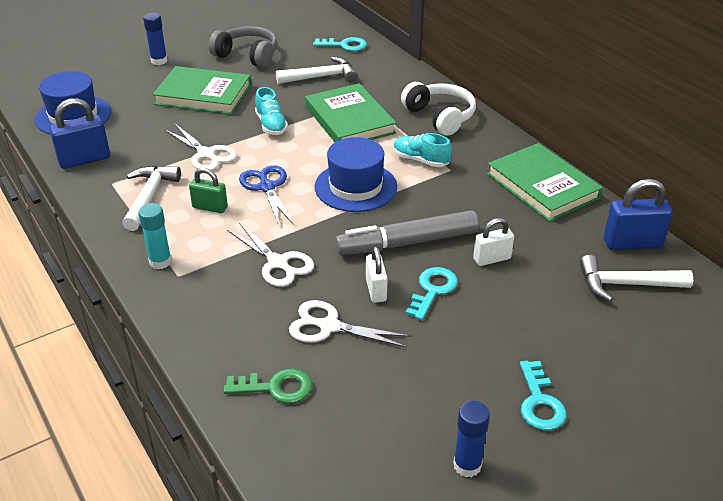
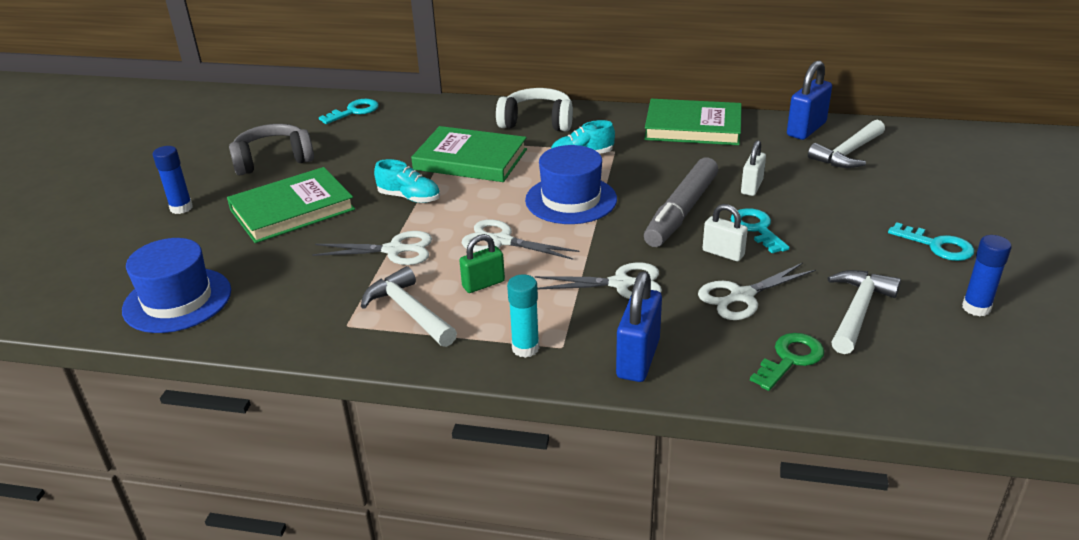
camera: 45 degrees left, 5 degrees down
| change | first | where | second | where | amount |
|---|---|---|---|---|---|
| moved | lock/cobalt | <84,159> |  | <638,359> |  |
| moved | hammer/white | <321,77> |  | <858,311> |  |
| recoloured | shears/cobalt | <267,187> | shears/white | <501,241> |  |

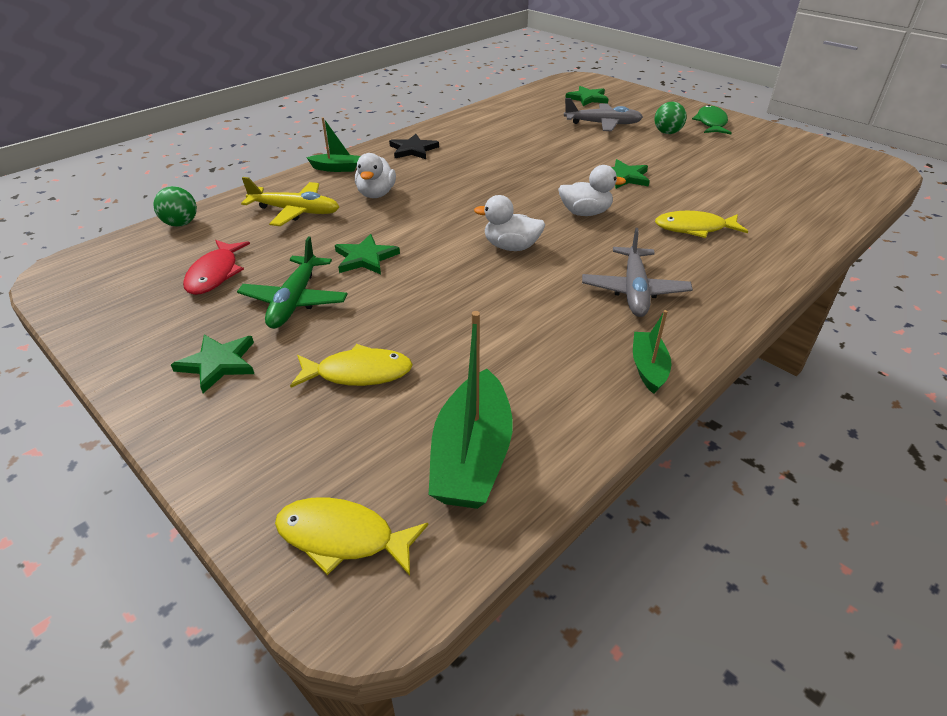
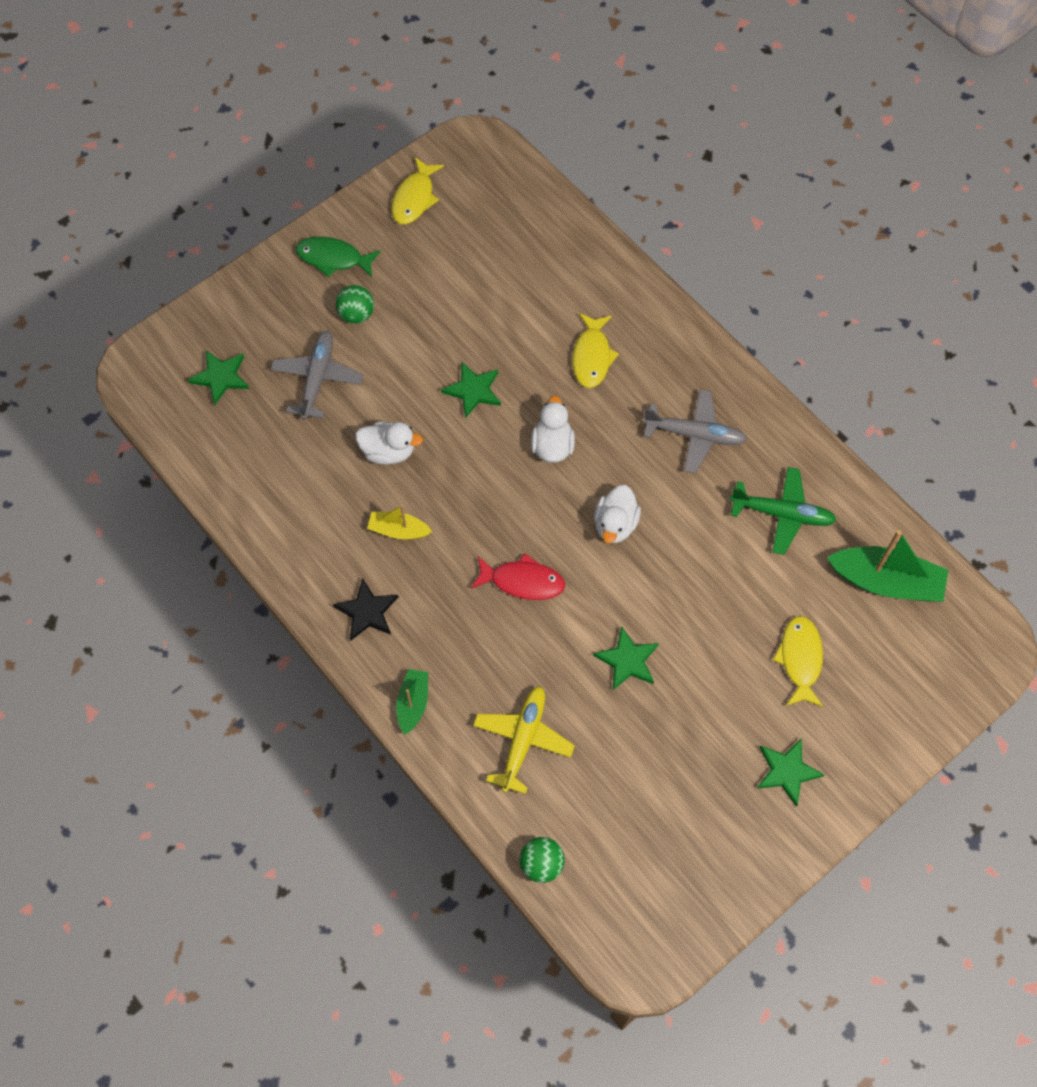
camera: 85 degrees left, 25 degrees up
| change | first | where | second | where | amount |
|---|---|---|---|---|---|
| removed | toy boat/emerald | <648,368> |  |  |  |
| added |  |  | toy boat/yellow | <398,530> |  |
| moved | fish/red | <215,274> |  | <523,581> |  |
| moved | aeroplane/emerald | <295,300> |  | <781,514> |  |
| moved | fish/yellow | <342,537> |  | <414,198> |  |
| moved | duck/white | <376,194> |  | <388,451> |  |

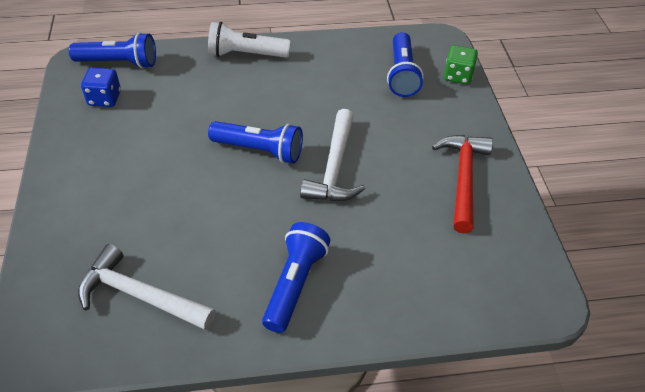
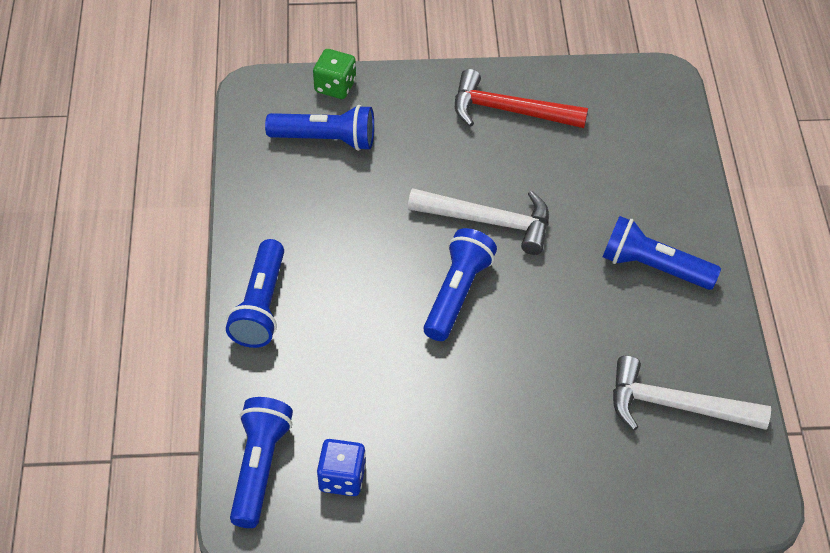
camera: 85 degrees left, 5 degrees up
| change | first | where | second | where | amount |
|---|---|---|---|---|---|
| recoloured | flashlight/white | <246,54> | flashlight/cobalt | <261,306> |  |
| turned | hammer/white | <139,295> |  | <675,405> | 75 degrees clockwise |

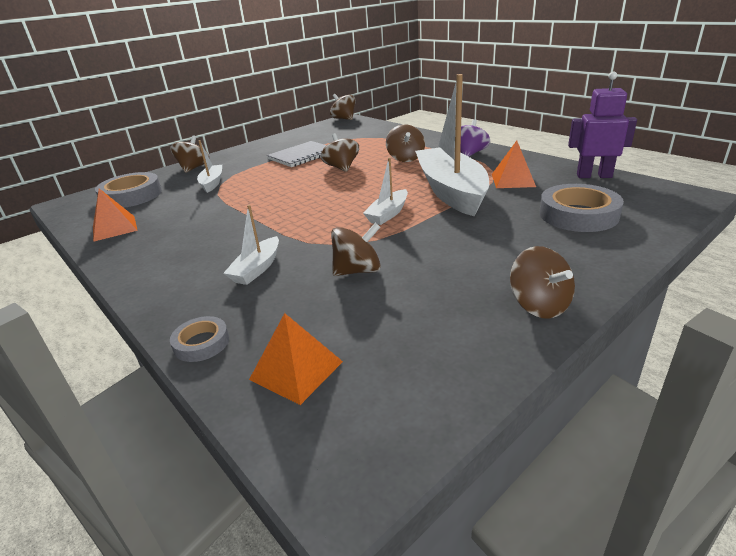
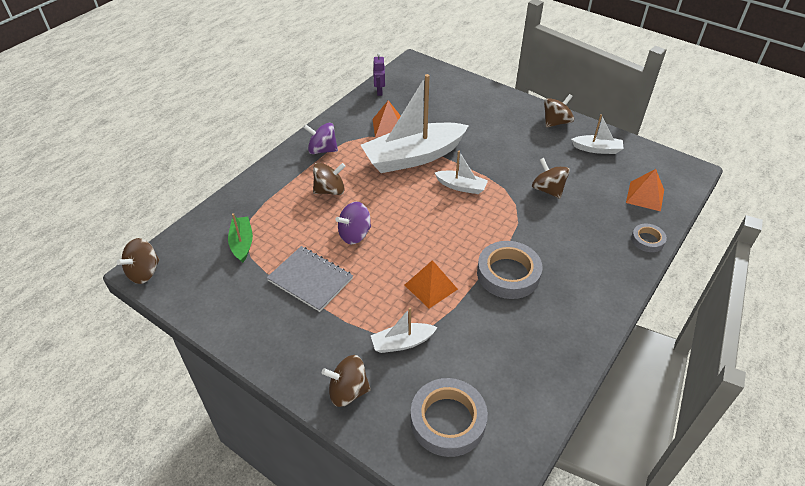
camera: 105 degrees left, 15 degrees up
| change | first | where | second | where | amount |
|---|---|---|---|---|---|
| added |  |  | toy boat/emerald | <242,243> |  |
| moved | pyramid shape/orange-coloured | <114,228> |  | <430,287> |  |
| moved | toy boat/white | <257,268> |  | <597,149> |  |
| moved | tape/ash-grey | <578,214> |  | <508,274> |  |
| recoloured | whirligig/brown | <341,168> | whirligig/purple | <354,234> |  |
| resized | toy robot/purple | <594,176> |  | <379,91> | x0.61 |

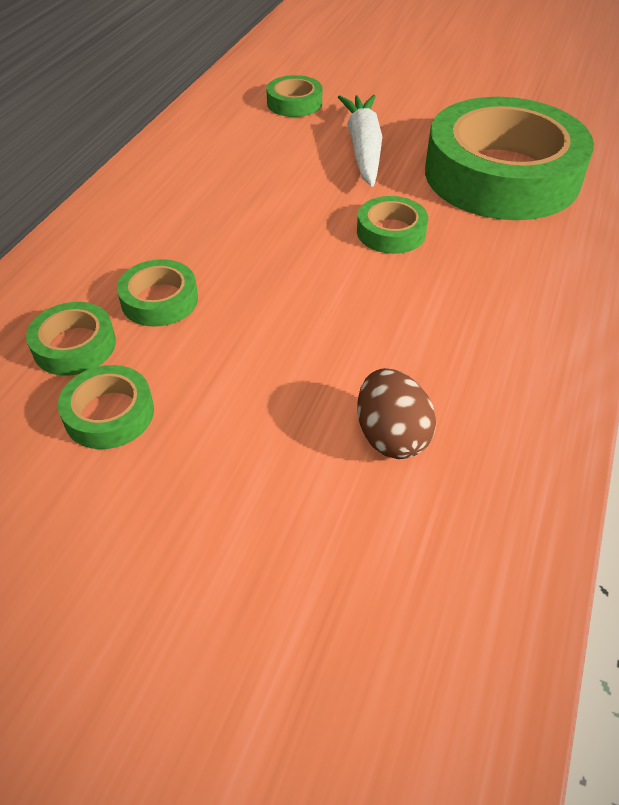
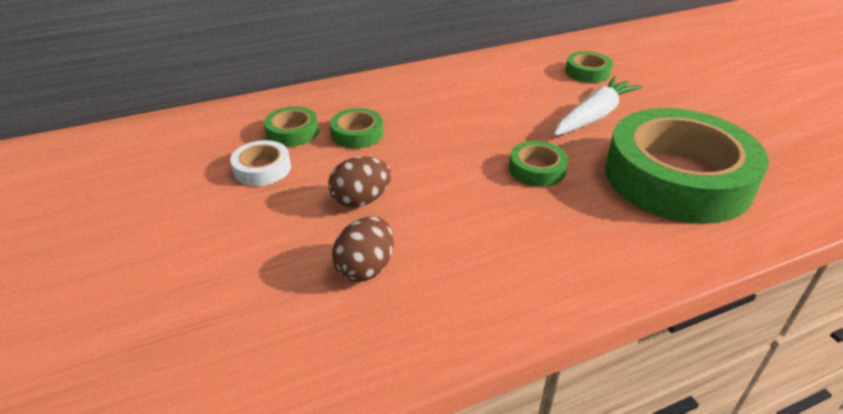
camera: 45 degrees right, 10 degrees down
| change | first | where | second | where | amount |
|---|---|---|---|---|---|
| added |  |  | egg shape/brown | <361,200> |  |
| recoloured | tape/emerald | <109,414> | tape/white | <262,169> |  |

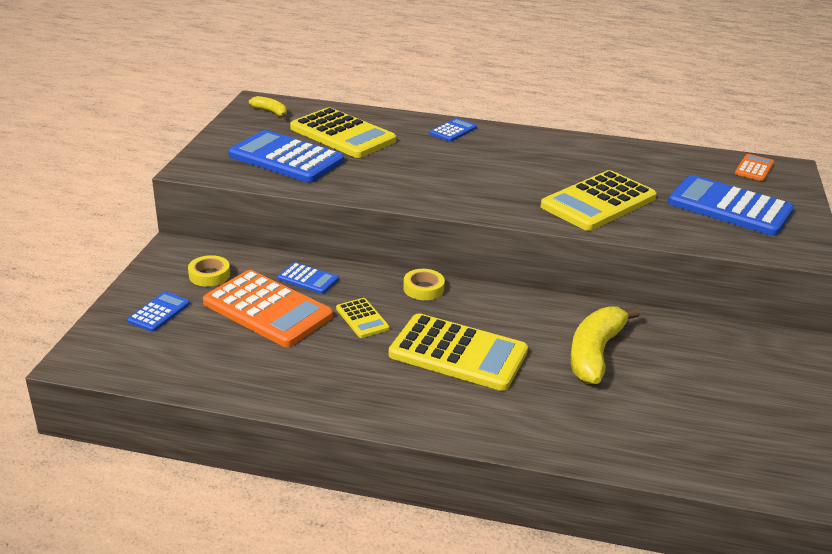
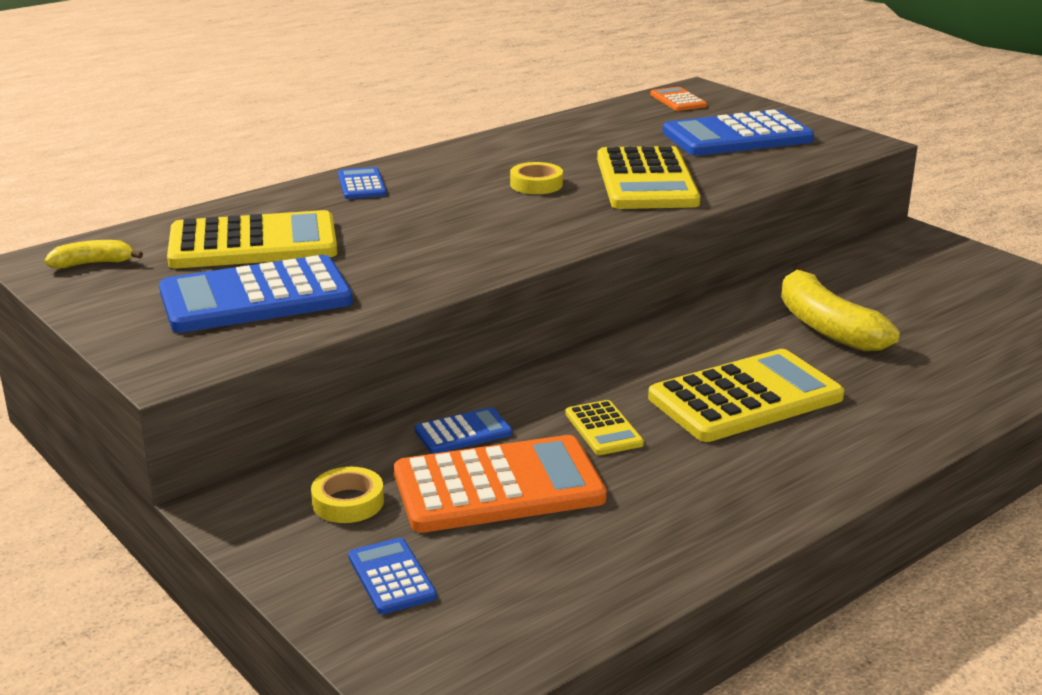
camera: 50 degrees left, 5 degrees down
| change | first | where | second | where | amount |
|---|---|---|---|---|---|
| moved | tape/yellow | <423,288> |  | <536,184> |  |
| turned | adding machine/yellow | <362,318> |  | <603,429> | 60 degrees clockwise |

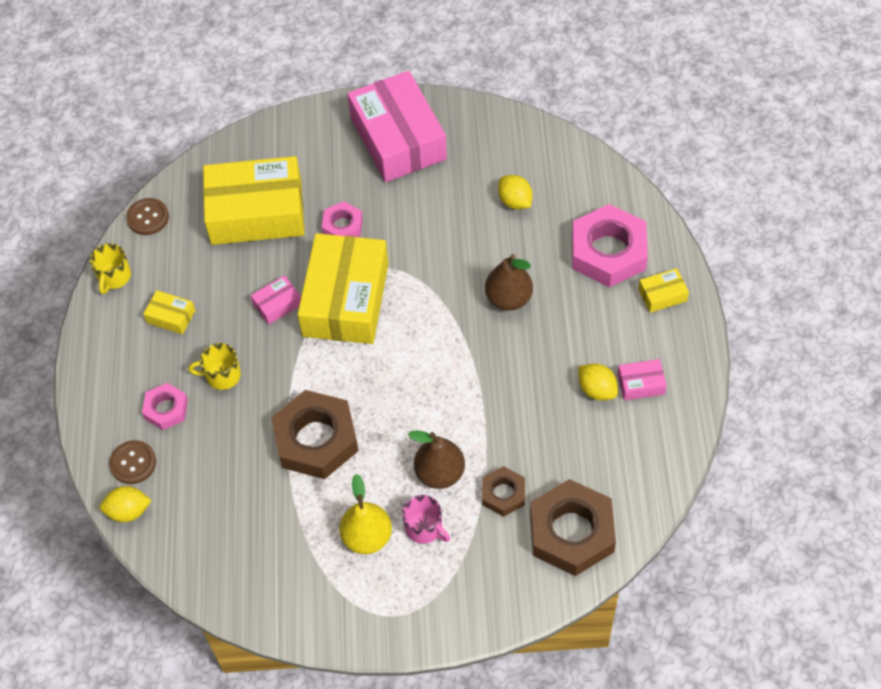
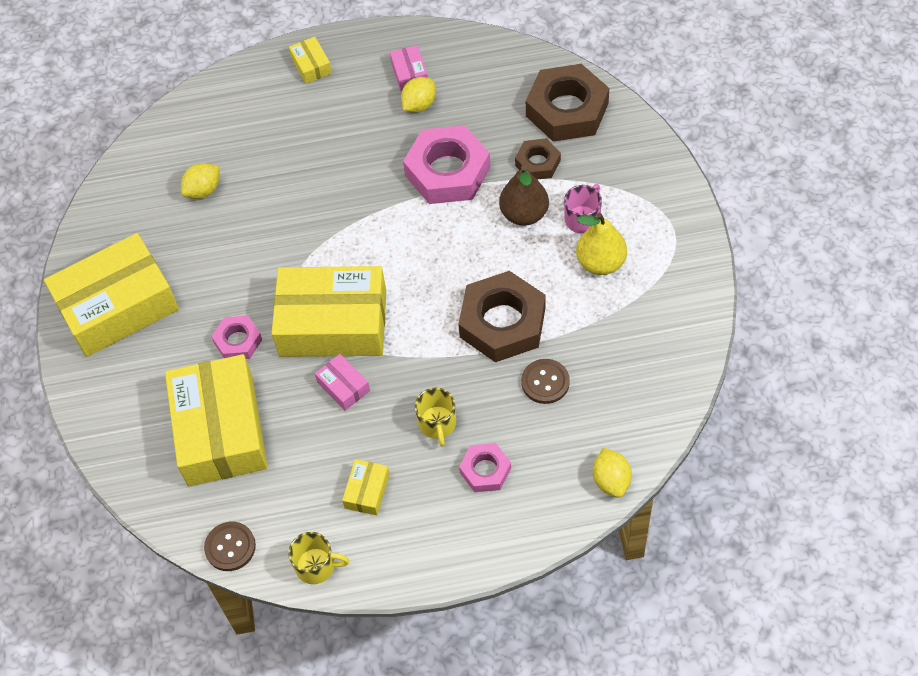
camera: 95 degrees left, 0 degrees up
| change | first | where | second | where | amount |
|---|---|---|---|---|---|
| removed | toy pear/brown | <508,298> |  |  |  |
| moved | sewing button/brown | <133,463> |  | <545,382> |  |
| moved | hex nut/rose-pink | <608,252> |  | <447,171> |  |
| recoloured | box/rose-pink | <398,138> | box/yellow | <117,306> |  |

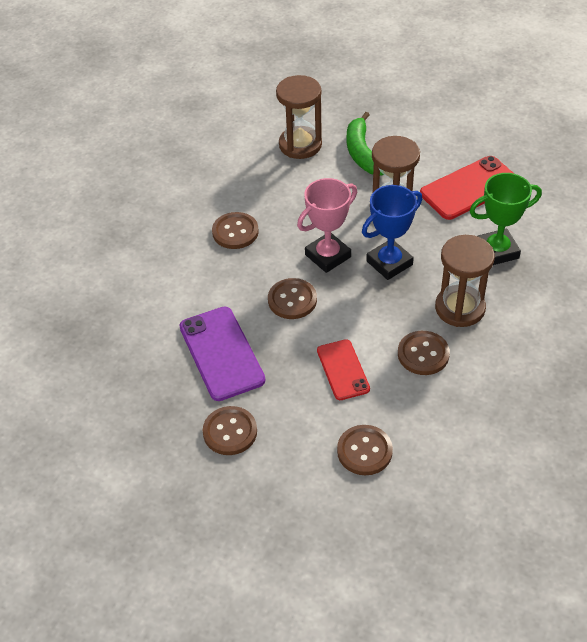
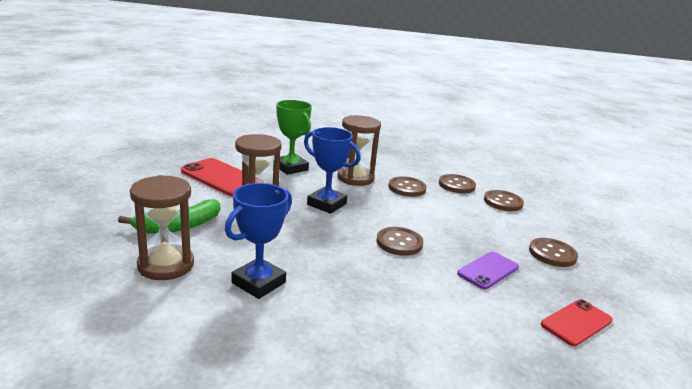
camera: 115 degrees left, 25 degrees down
| change | first | where | second | where | amount |
|---|---|---|---|---|---|
| removed | prize cup/rose-pink | <328,256> |  |  |  |
| added |  |  | prize cup/cobalt | <258,283> |  |
| moved | sewing button/brown | <235,232> |  | <456,185> |  |
| moved | mobile phone/red | <343,370> |  | <576,322> |  |
| resized | mobile phone/purple | <221,353> |  | <488,270> | x0.63 |

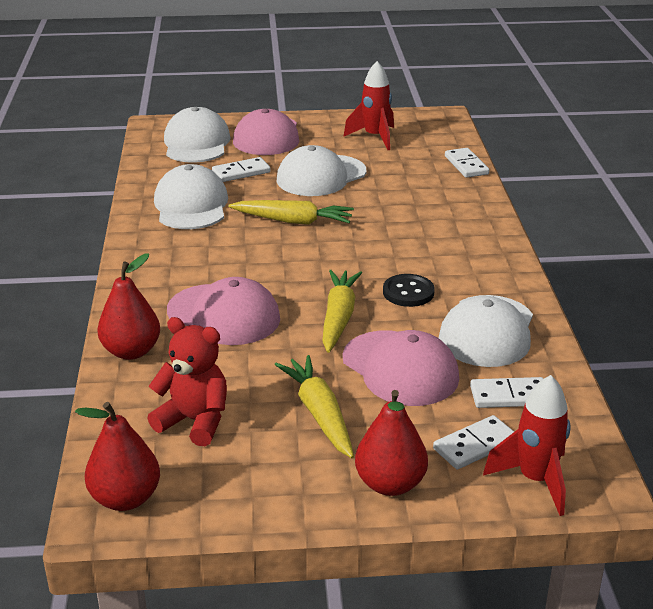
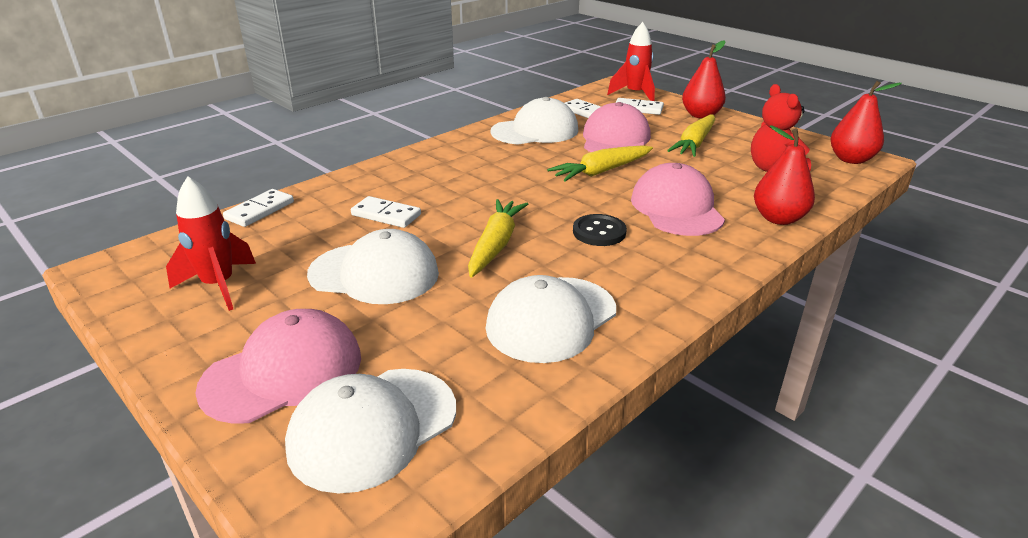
camera: 130 degrees left, 0 degrees up
| change | first | where | second | where | amount |
|---|---|---|---|---|---|
| moved | domino piece/white | <241,172> |  | <386,215> |  |
| moved | sewing button/ebony | <408,292> |  | <599,232> |  |
| turned | root vegetable/yellow | <293,221> |  | <495,245> | 45 degrees clockwise |

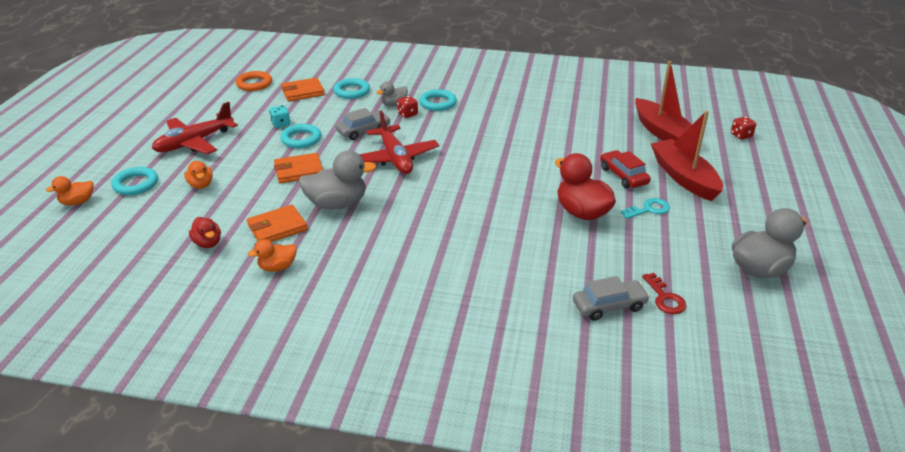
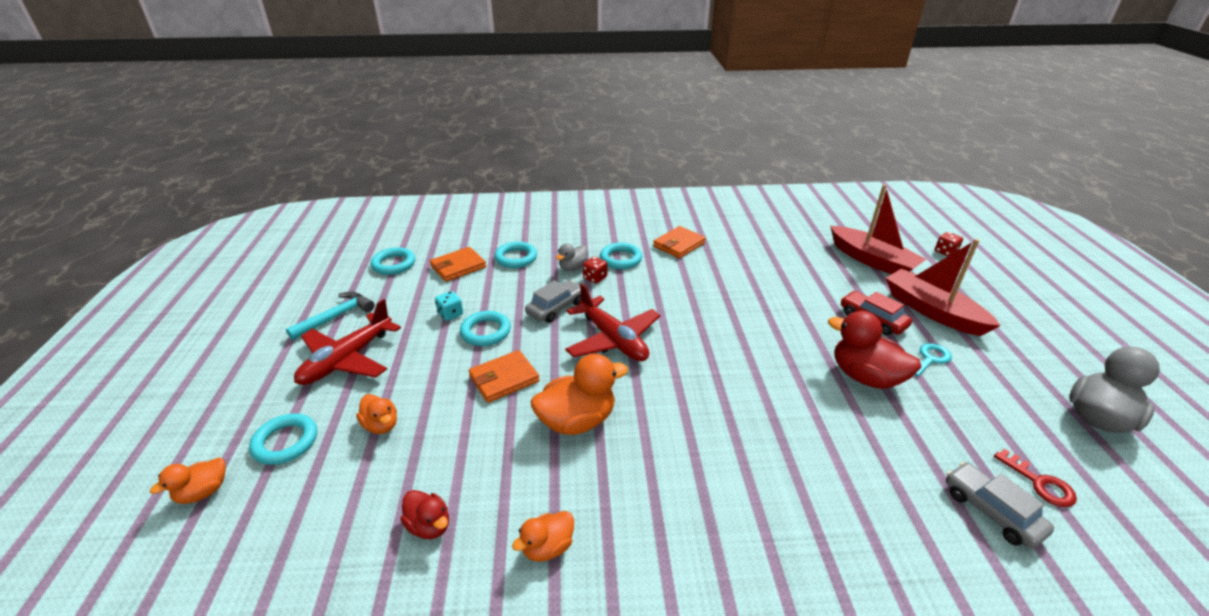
camera: 15 degrees left, 0 degrees up
| change | first | where | second | where | amount |
|---|---|---|---|---|---|
| added |  |  | hammer/turquoise | <336,317> |  |
| moved | wallet/orange-coloured | <277,228> |  | <679,245> |  |
| recoloured | ring/orange-coloured | <254,84> | ring/turquoise | <394,264> |  |
| recoloured | duck/ash-grey | <337,204> | duck/orange-coloured | <577,421> |  |
| turned | car/ash-grey | <609,306> |  | <991,511> | 90 degrees counterclockwise |

